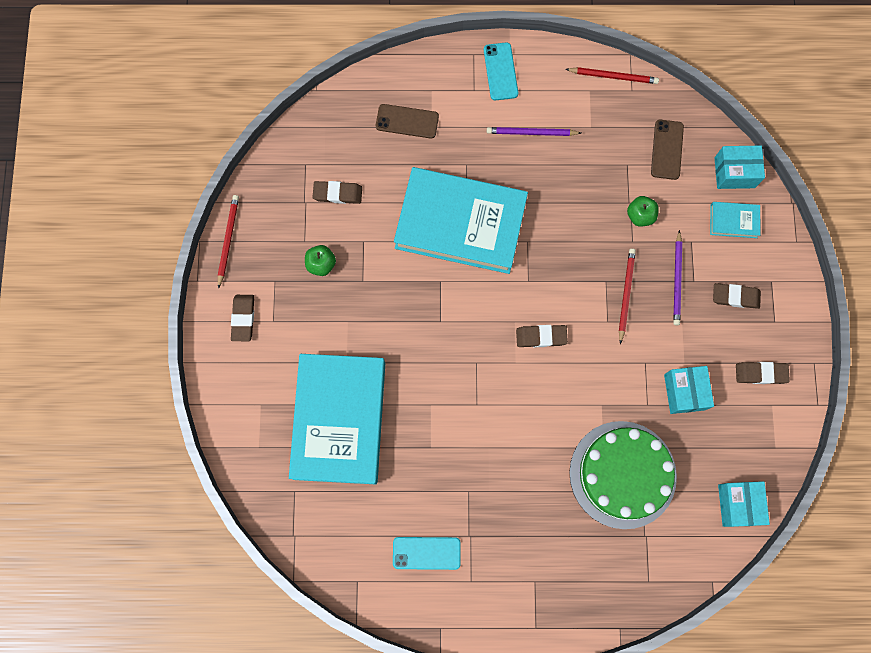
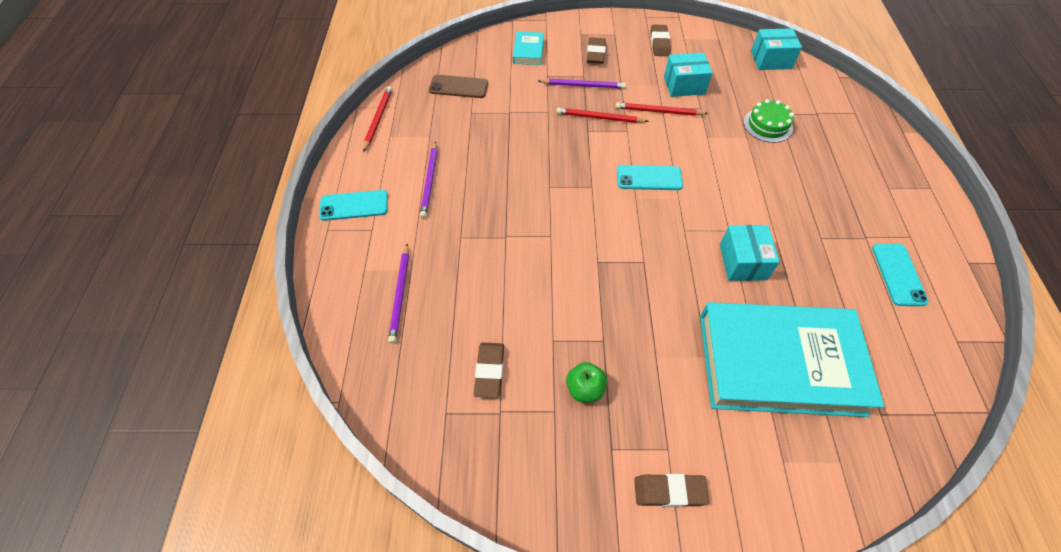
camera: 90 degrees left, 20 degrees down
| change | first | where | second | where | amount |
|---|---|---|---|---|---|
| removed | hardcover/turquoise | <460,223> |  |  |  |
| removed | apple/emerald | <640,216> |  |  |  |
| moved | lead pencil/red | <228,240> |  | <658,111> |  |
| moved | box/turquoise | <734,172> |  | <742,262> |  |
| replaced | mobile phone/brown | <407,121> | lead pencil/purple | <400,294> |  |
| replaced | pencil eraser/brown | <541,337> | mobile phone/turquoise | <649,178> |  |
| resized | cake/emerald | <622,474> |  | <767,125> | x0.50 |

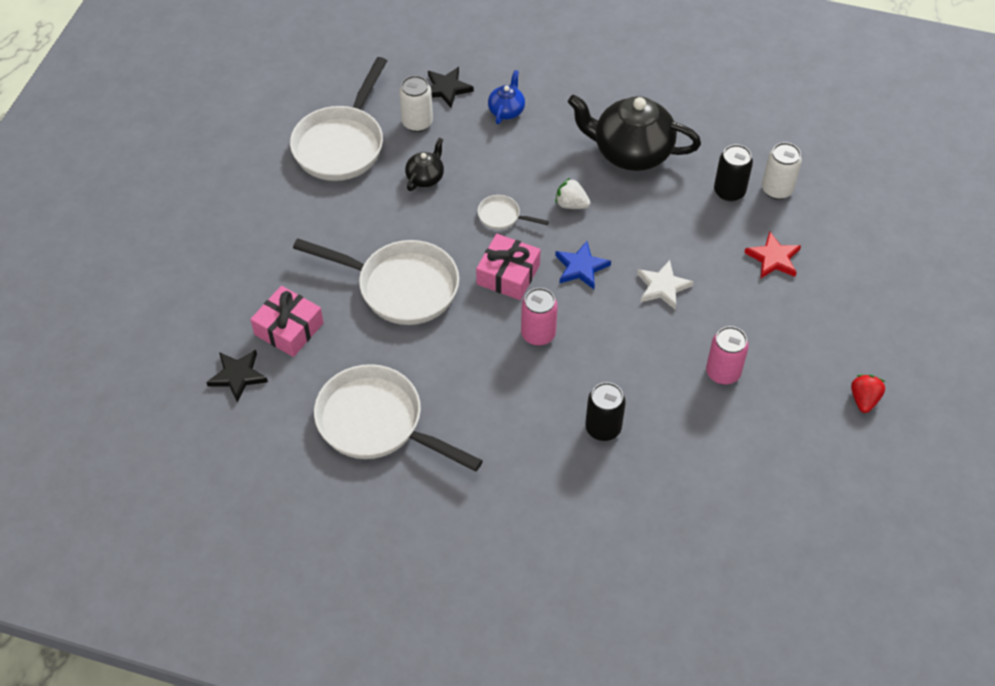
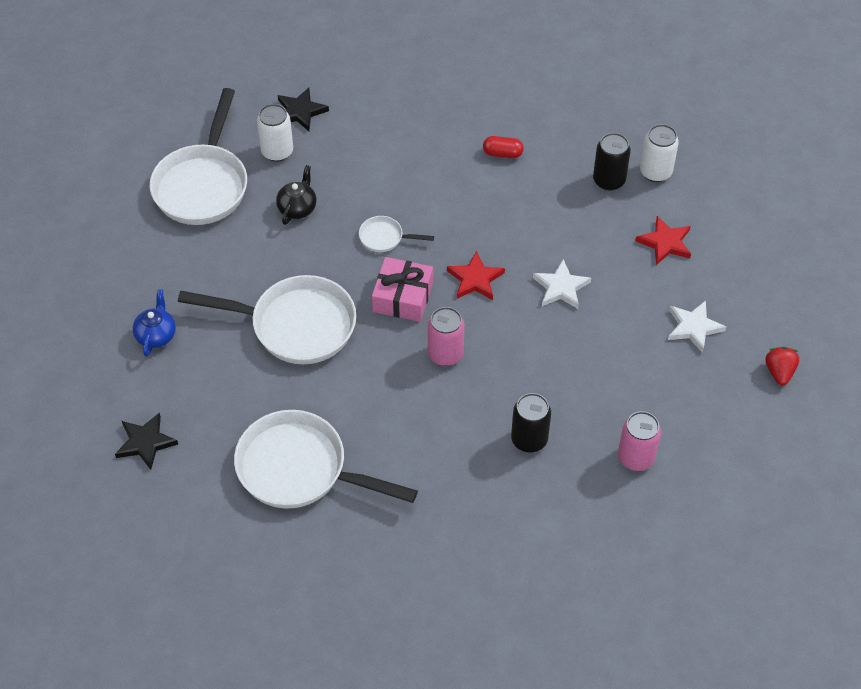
camera: 10 degrees left, 0 degrees up
| change | first | where | second | where | amount |
|---|---|---|---|---|---|
| removed | present/rose-pink | <289,328> |  |  |  |
| removed | berry/white | <571,204> |  |  |  |
| added |  |  | star shape/white | <694,327> |  |
| moved | china teapot/cobalt | <506,110> |  | <156,335> |  |
| moved | soda can/rose-pink | <723,372> |  | <635,458> |  |
| replaced | china teapot/ebony | <631,152> | pill shape/red | <502,153> |  |
| recoloured | star shape/cobalt | <581,267> | star shape/red | <475,279> |  |

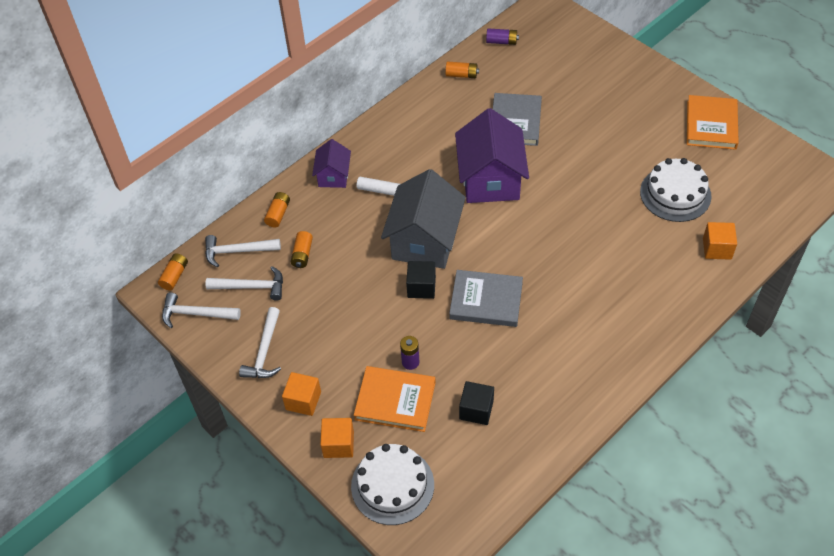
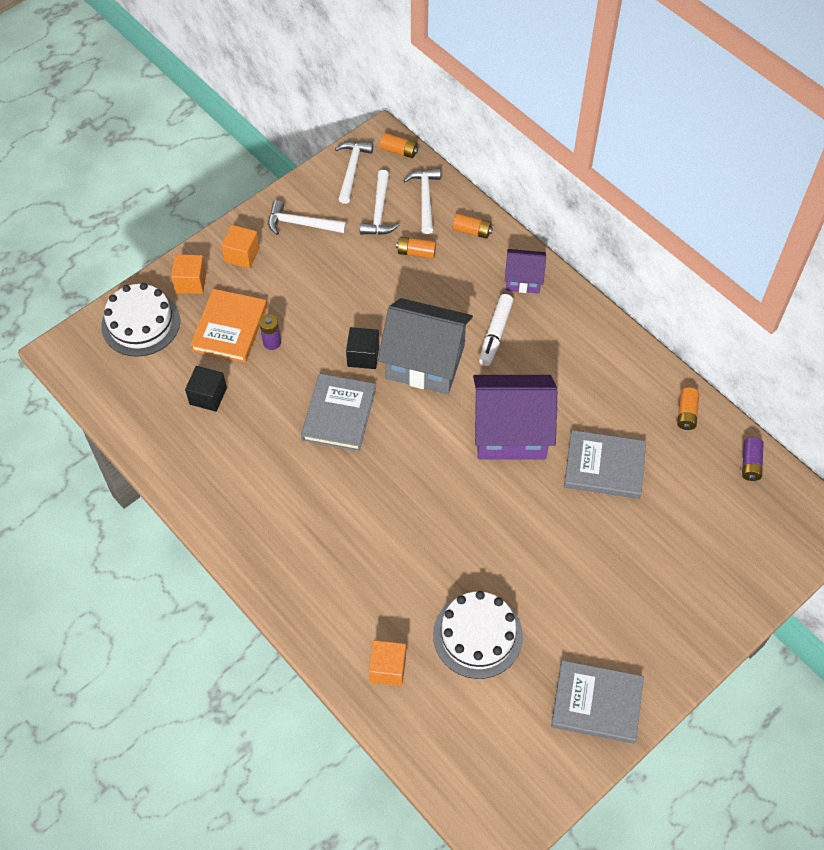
camera: 90 degrees right, 5 degrees up
| change | first | where | second | where | amount |
|---|---|---|---|---|---|
| recoloured | hardcover/orange-coloured | <711,125> | hardcover/ash-grey | <596,703> |  |

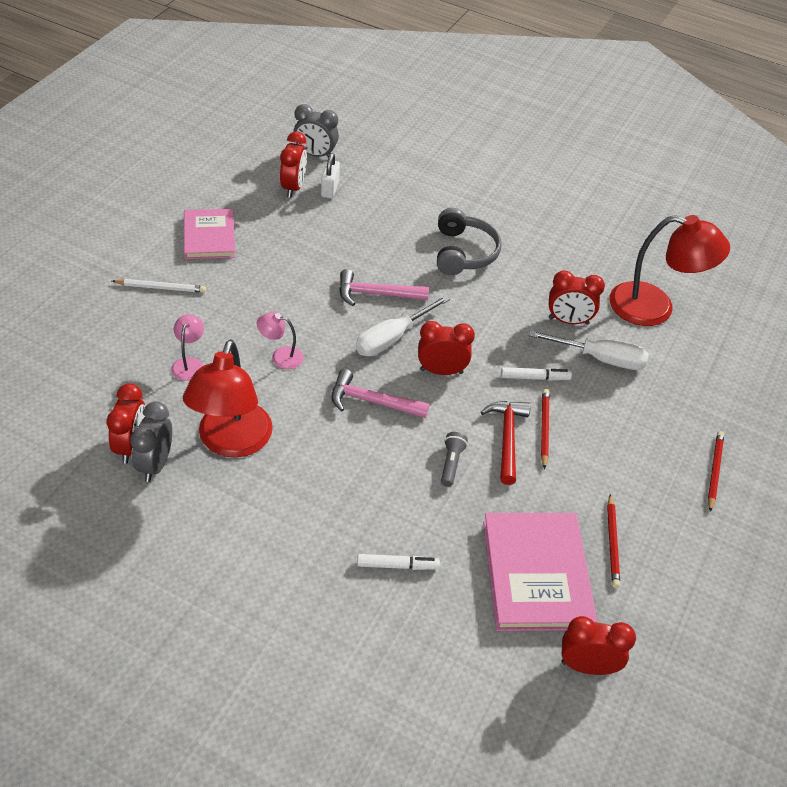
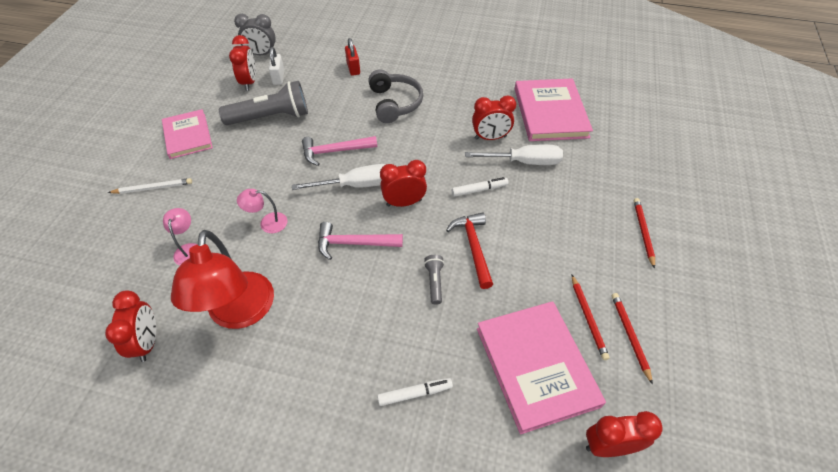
camera: 10 degrees left, 5 degrees up
| change | first | where | second | where | amount |
|---|---|---|---|---|---|
| removed | clock/ash-grey | <155,464> |  |  |  |
| added |  |  | flashlight/ash-grey | <271,117> |  |
| added |  |  | lock/red | <353,68> |  |
| moved | lead pencil/red | <544,429> |  | <630,336> |  |
| replaced | desk lamp/red | <655,308> | hardcover/rose-pink | <550,112> |  |
| turned | screwdriver/white | <392,338> |  | <357,185> | 135 degrees counterclockwise |

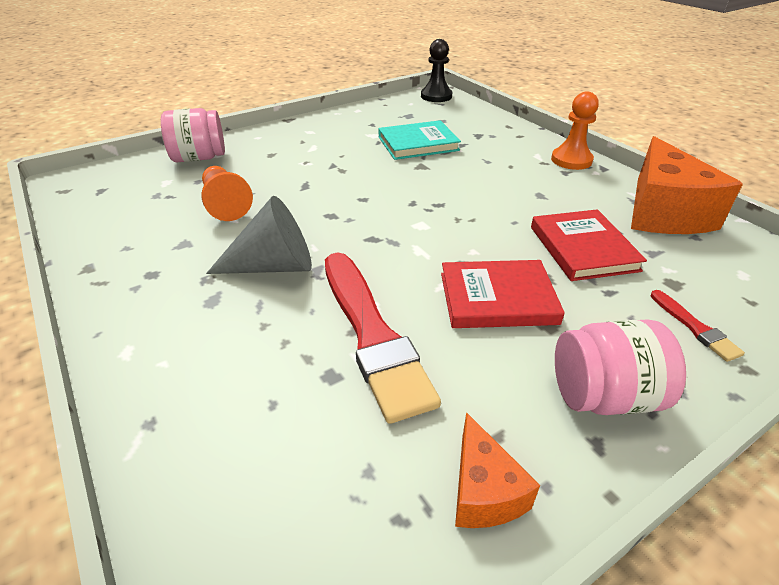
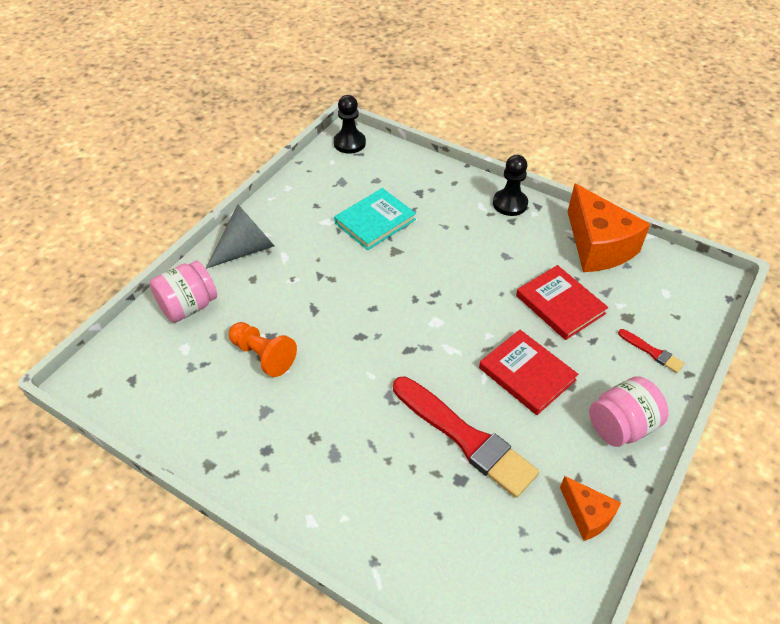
camera: 25 degrees left, 10 degrees up
| change | first | where | second | where | amount |
|---|---|---|---|---|---|
| moved | cone shape/ash-grey | <273,266> |  | <246,249> |  |
| recoloured | pawn/orange-coloured | <571,160> | pawn/ebony | <510,204> |  |
| turned | hardcover/red | <497,298> |  | <527,374> | 75 degrees clockwise |

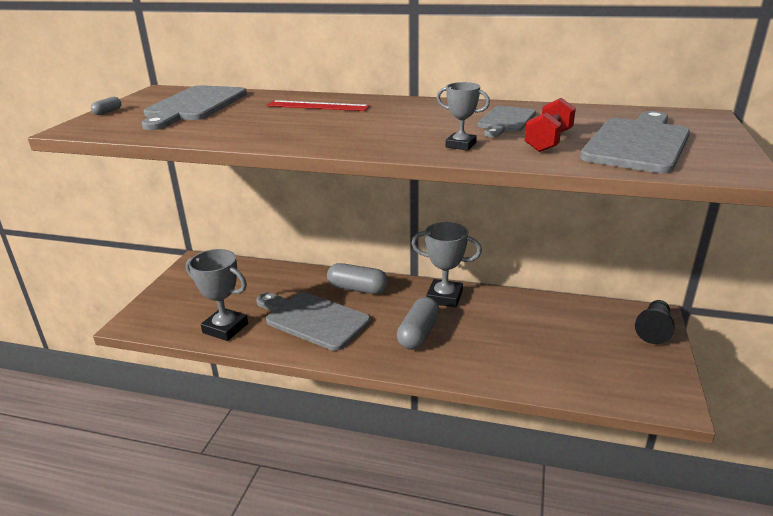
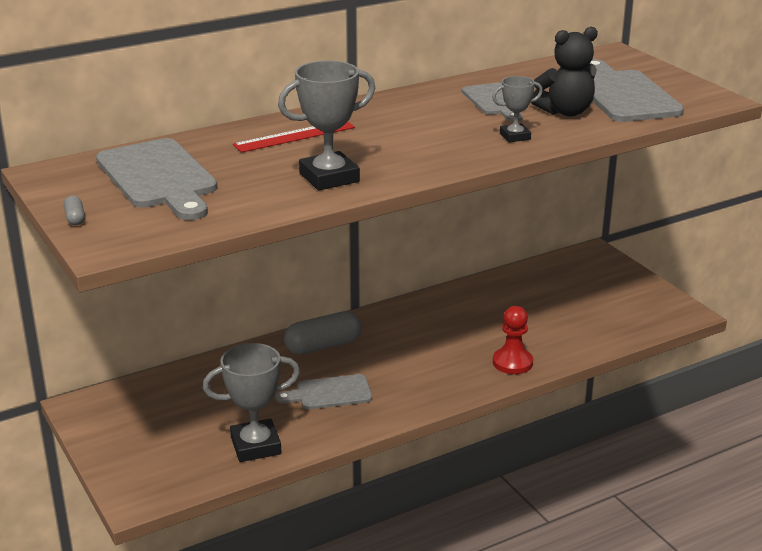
camera: 45 degrees left, 0 degrees up
| change | first | where | second | where | amount |
|---|---|---|---|---|---|
| removed | pill shape/ash-grey | <418,333> |  |  |  |
| removed | pawn/ebony | <654,330> |  |  |  |
| added |  |  | pawn/red | <512,362> |  |
| moved | prize cup/ash-grey | <444,297> |  | <329,177> |  |
| replaced | free weight/red | <548,141> | teddy/ebony | <565,112> |  |
| resized | cutting board/ash-grey | <313,319> |  | <330,393> | x0.60 |

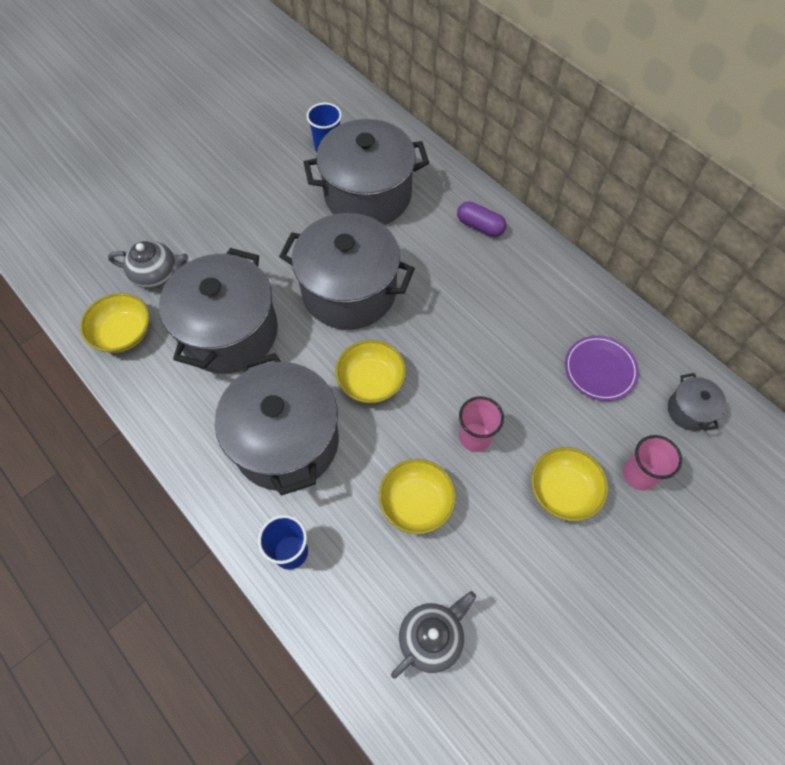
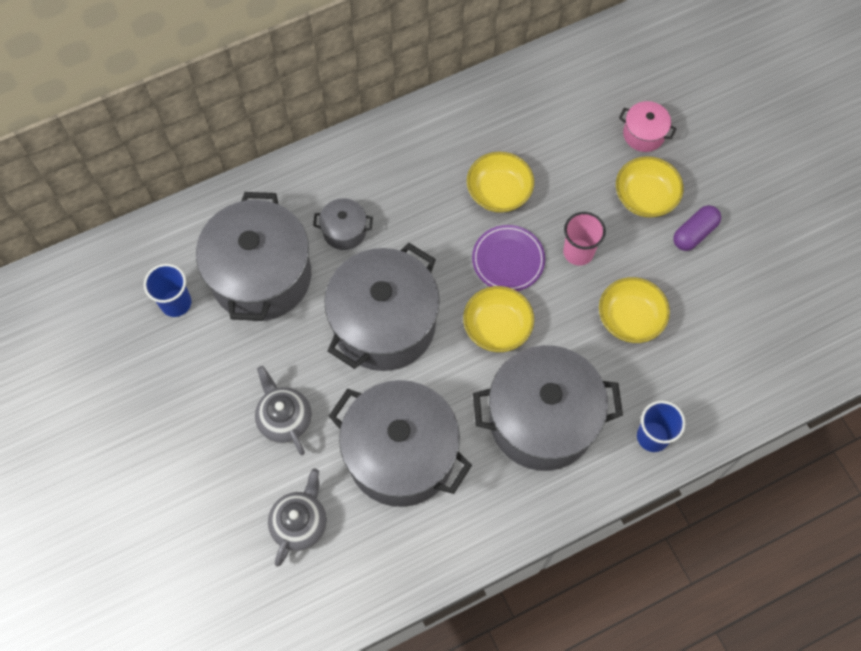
camera: 75 degrees left, 5 degrees up
| change | first | where | second | where | amount |
|---|---|---|---|---|---|
| moved | bowl/yellow | <123,333> |  | <499,192> |  |
| moved | china teapot/ash-grey | <431,638> |  | <285,419> |  |
| moved | pill shape/purple | <480,226> |  | <694,233> |  |
| moved | flat dish/purple | <600,369> |  | <508,260> |  |
| moved | cooking pot/ash-grey | <689,410> |  | <344,231> |  |
| replaced | cup/rose-pink | <639,474> | cooking pot/rose-pink | <643,134> |  |

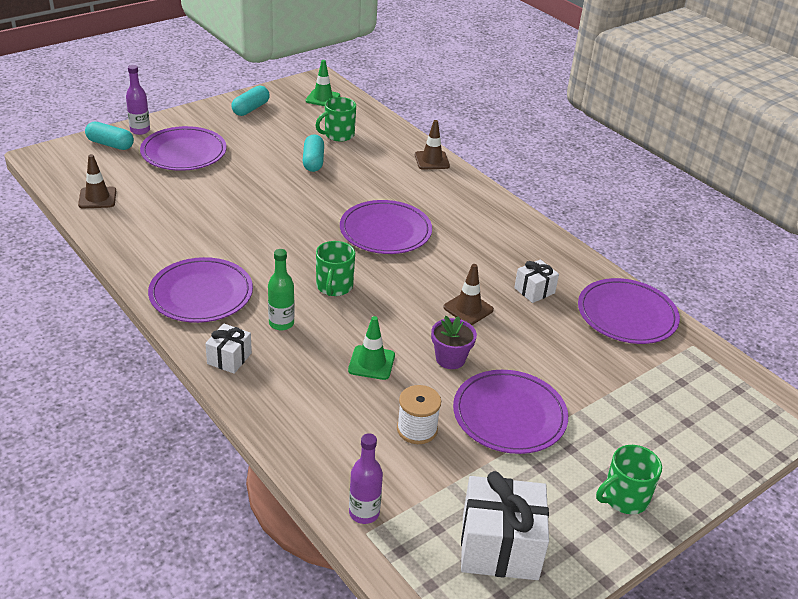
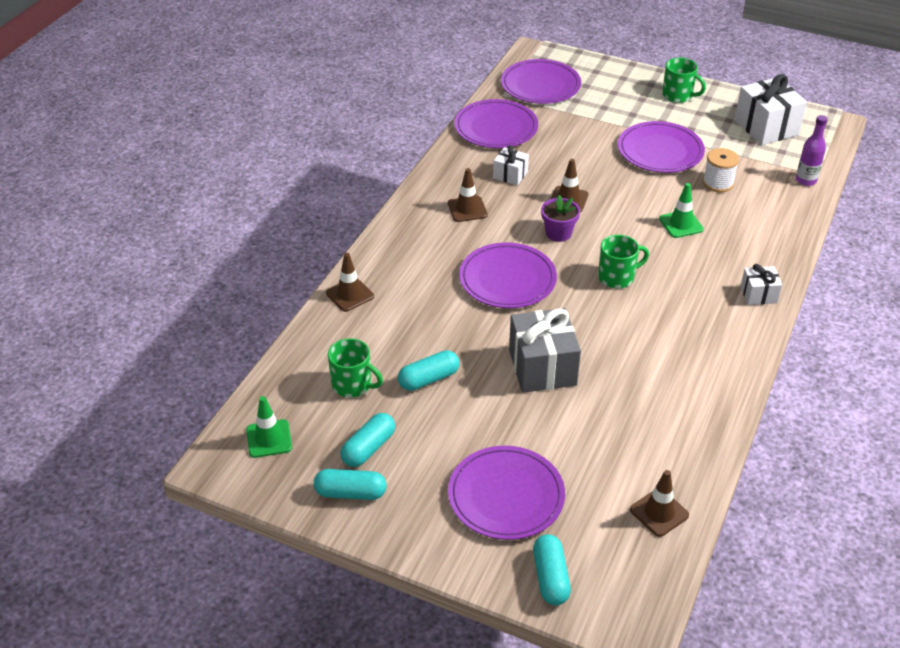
camera: 115 degrees left, 5 degrees up
| change | first | where | second | where | amount |
|---|---|---|---|---|---|
| removed | bottle/purple | <140,130> |  |  |  |
| removed | bottle/emerald | <281,323> |  |  |  |
| added |  |  | pill shape/turquoise | <368,448> |  |
| added |  |  | safety cone/brown | <467,209> |  |
| added |  |  | present/ash-grey | <542,367> |  |
| moved | flat dish/purple | <201,294> |  | <540,85> |  |
| moved | plant pot/purple | <450,359> |  | <558,233> |  |

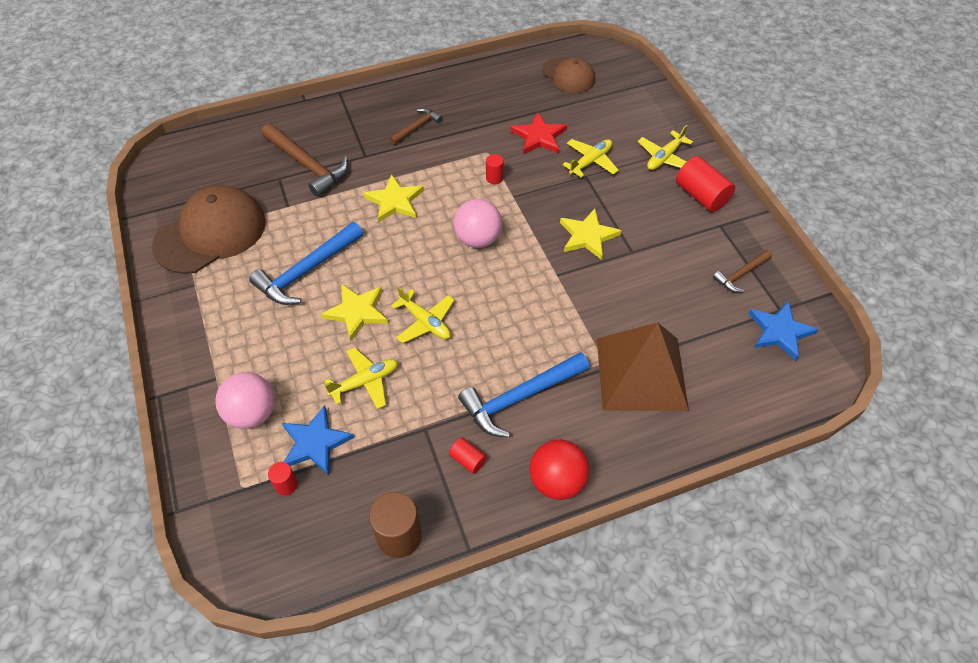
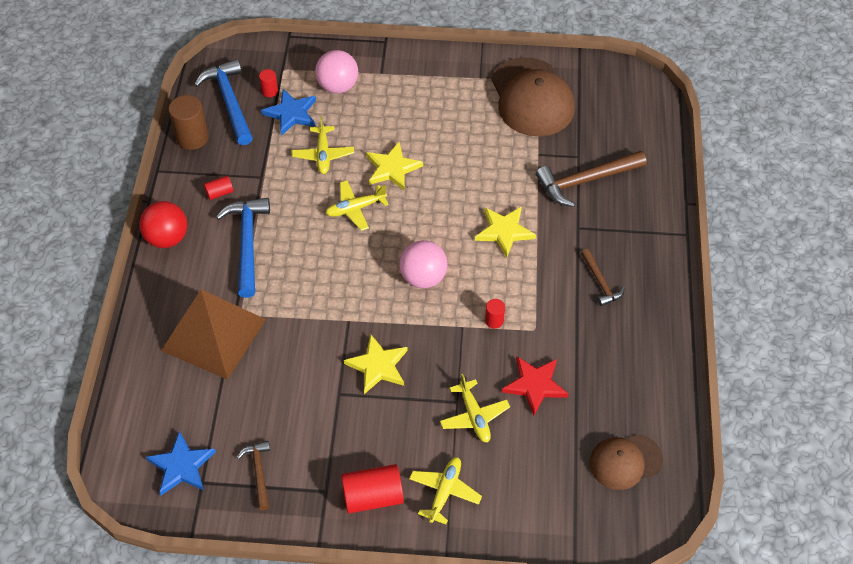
camera: 115 degrees right, 0 degrees up
| change | first | where | second | where | amount |
|---|---|---|---|---|---|
| moved | hammer/cobalt | <306,271> |  | <230,101> |  |
| turned | aeroplane/yellow | <664,157> |  | <444,492> | 45 degrees clockwise |

